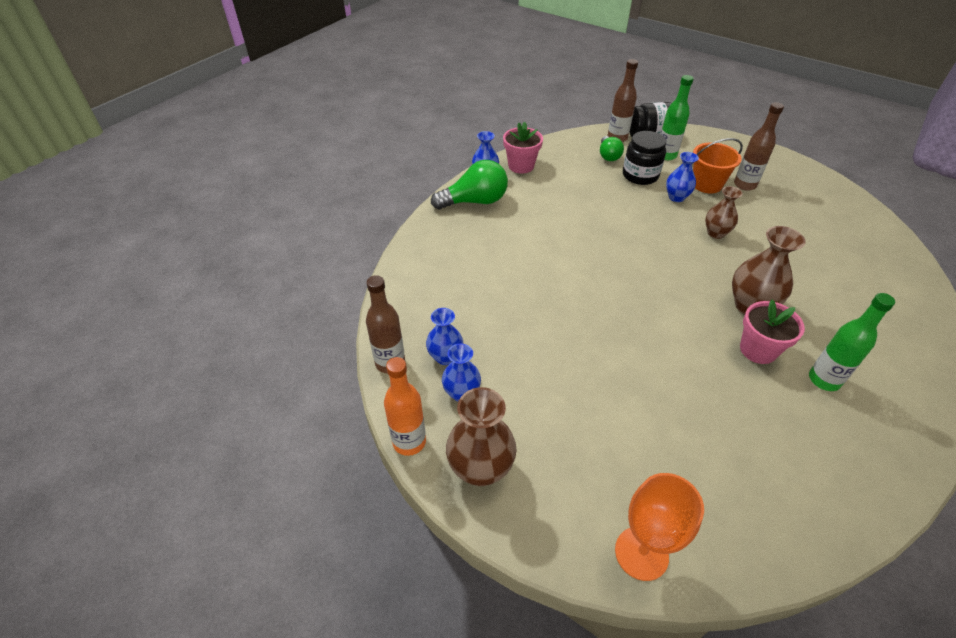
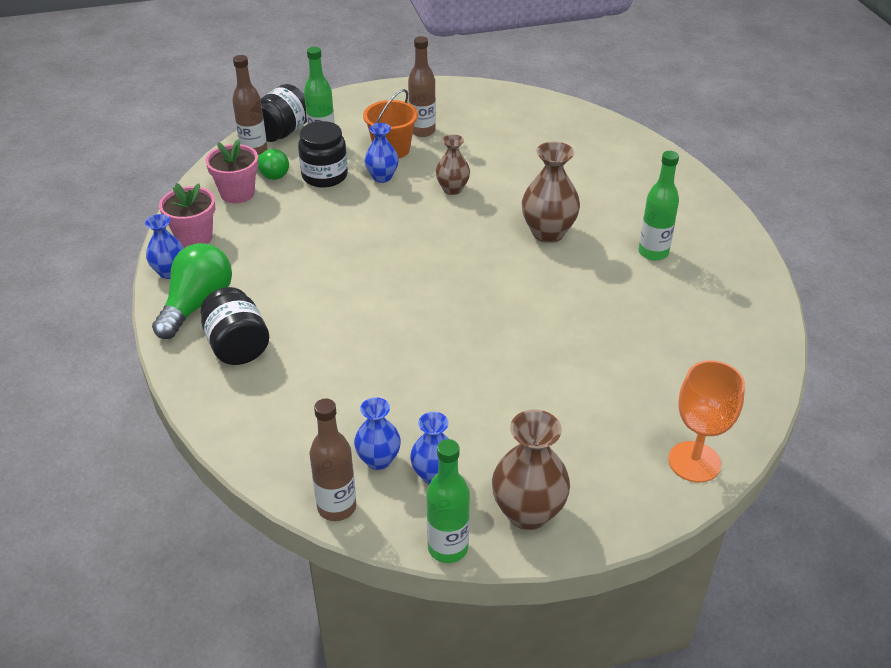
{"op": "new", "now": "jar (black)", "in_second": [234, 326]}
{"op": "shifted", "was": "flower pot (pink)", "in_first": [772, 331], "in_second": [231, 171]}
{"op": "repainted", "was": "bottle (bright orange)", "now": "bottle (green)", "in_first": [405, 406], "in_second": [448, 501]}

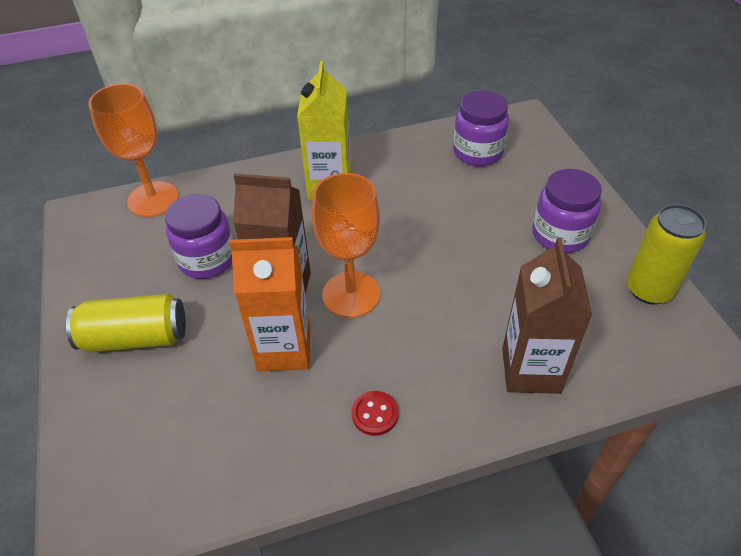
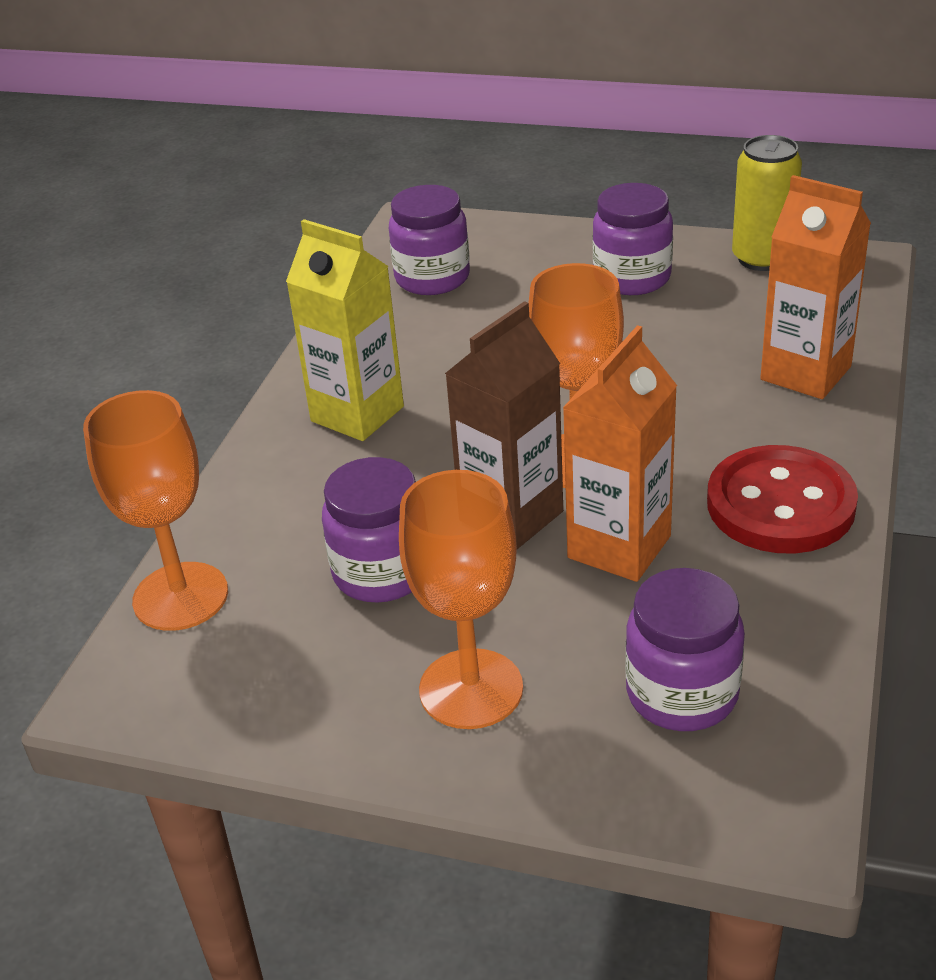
{"op": "new", "now": "jar (violet)", "in_second": [685, 649]}
{"op": "swapped", "was": "soda can (golden)", "now": "goblet (bright orange)", "in_first": [126, 323], "in_second": [461, 599]}
{"op": "repainted", "was": "juice carton (dark brown)", "now": "juice carton (bright orange)", "in_first": [547, 316], "in_second": [815, 287]}
{"op": "scaled", "was": "button (red)", "in_first": [375, 413], "in_second": [782, 499], "ratio": 2.27}

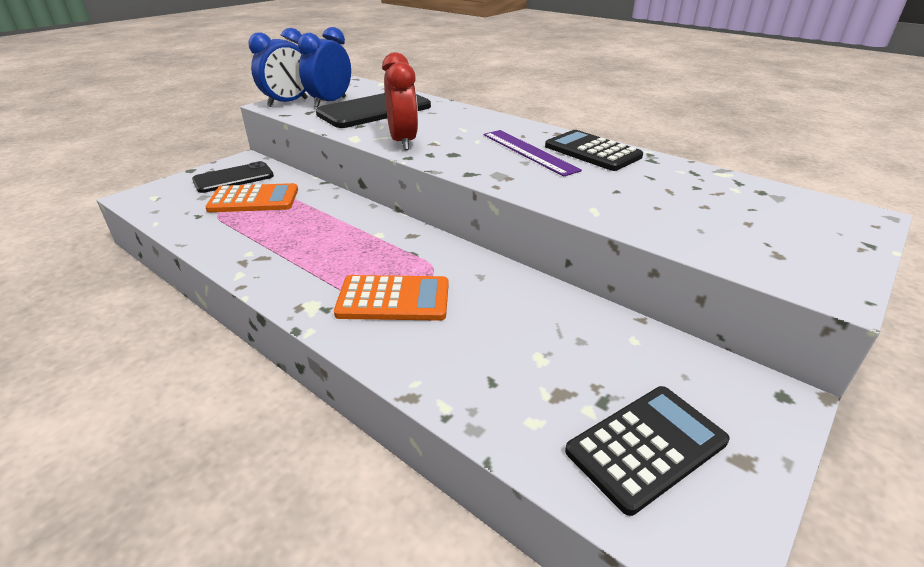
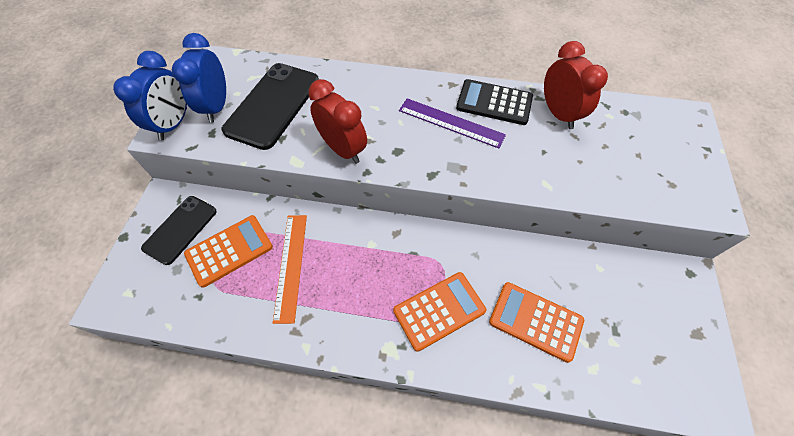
{"op": "gone", "was": "pocket calculator (black)", "in_first": [647, 451]}
{"op": "new", "now": "straightedge (bright orange)", "in_second": [290, 269]}
{"op": "new", "now": "pocket calculator (bright orange)", "in_second": [536, 322]}
{"op": "new", "now": "clock (red)", "in_second": [576, 85]}

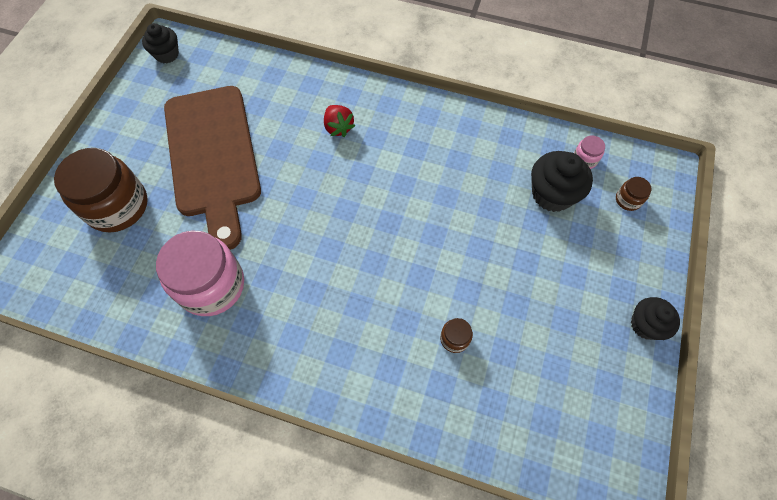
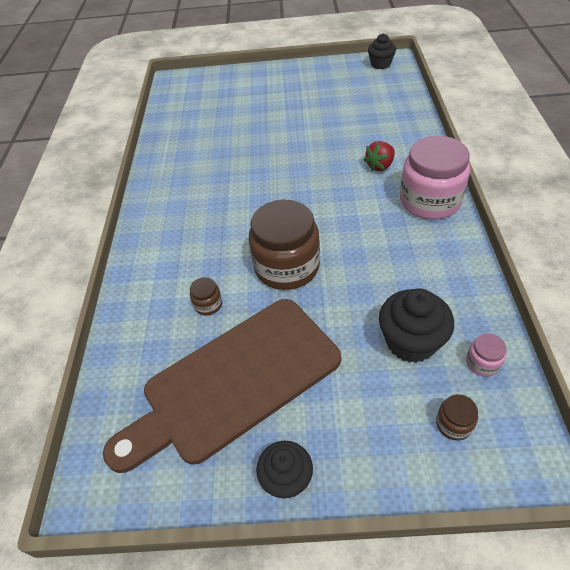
{"op": "shifted", "was": "jar (dark brown)", "in_first": [101, 190], "in_second": [284, 245]}
{"op": "shifted", "was": "jar (pink)", "in_first": [200, 273], "in_second": [435, 177]}
{"op": "shifted", "was": "bread board (dark brown)", "in_first": [212, 168], "in_second": [222, 386]}

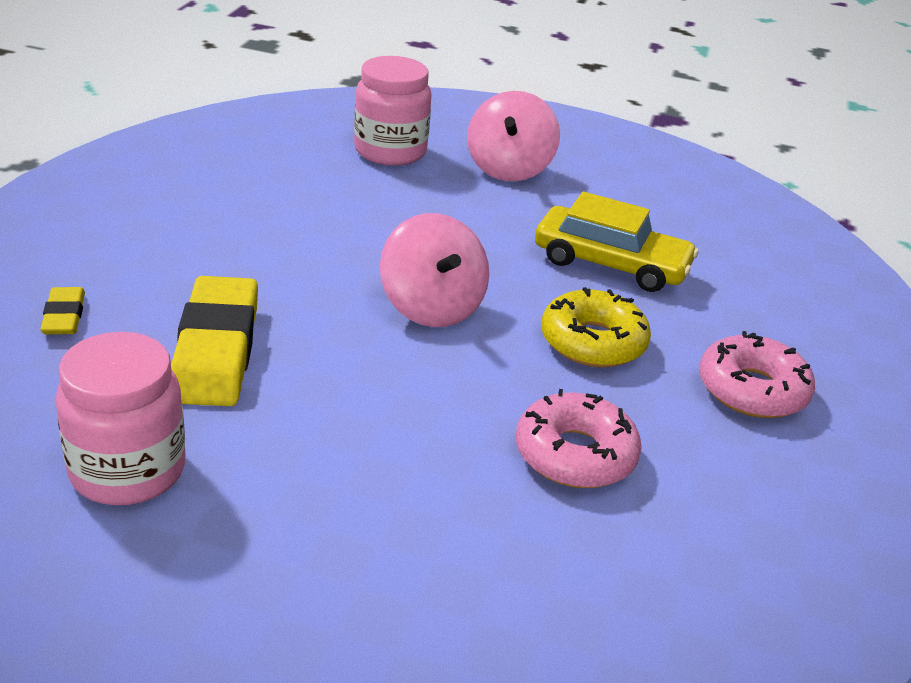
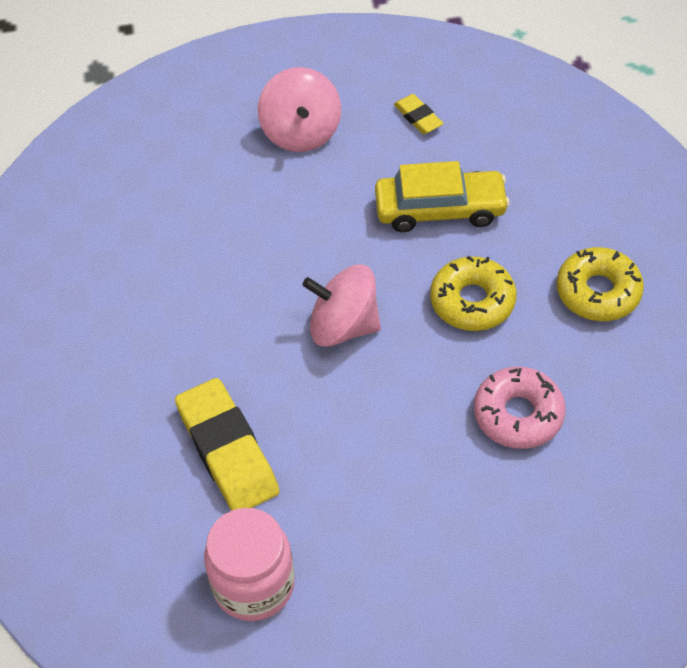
{"op": "gone", "was": "jar (pink)", "in_first": [393, 111]}
{"op": "shifted", "was": "pencil eraser (golden)", "in_first": [63, 311], "in_second": [419, 114]}
{"op": "repainted", "was": "donut (pink)", "now": "donut (golden)", "in_first": [757, 374], "in_second": [600, 284]}
{"op": "rotated", "was": "toy top (pink)", "in_first": [434, 270], "in_second": [341, 306], "clockwise": 150}

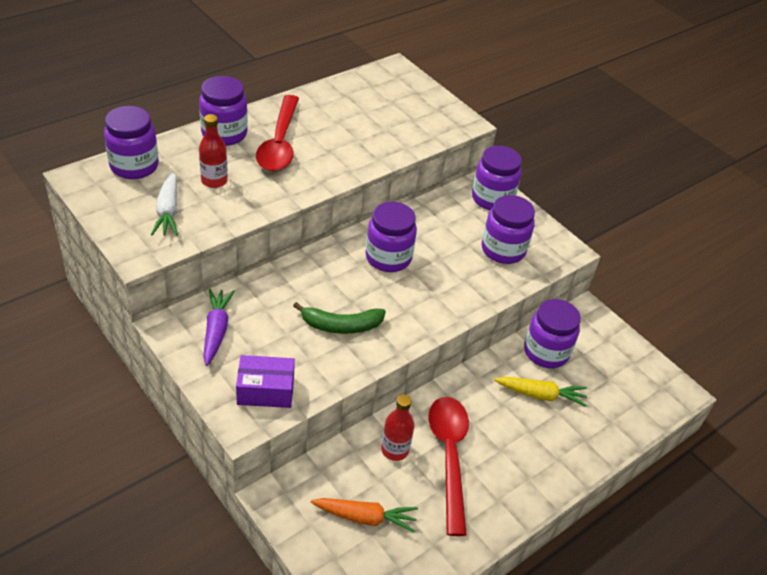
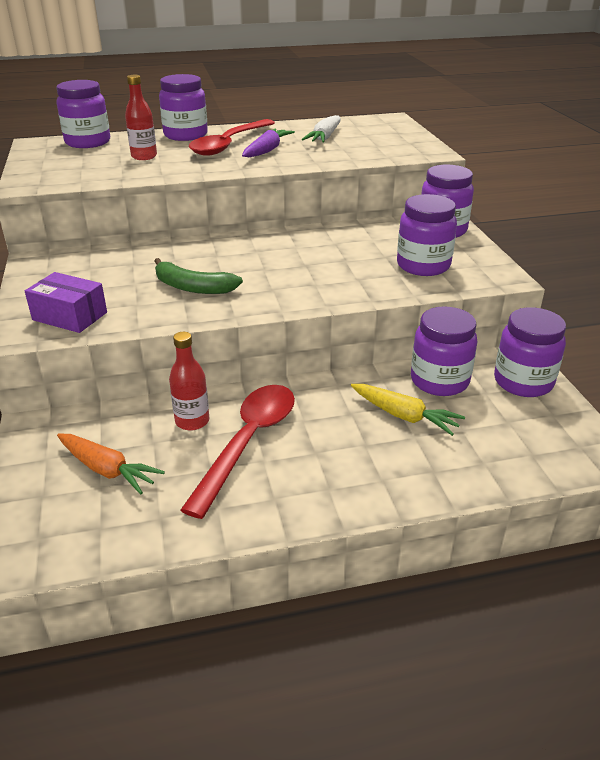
{"op": "shifted", "was": "root vegetable (pure white)", "in_first": [164, 203], "in_second": [321, 129]}
{"op": "shifted", "was": "root vegetable (violet)", "in_first": [219, 327], "in_second": [268, 142]}
{"op": "shifted", "was": "jar (violet)", "in_first": [391, 237], "in_second": [530, 352]}

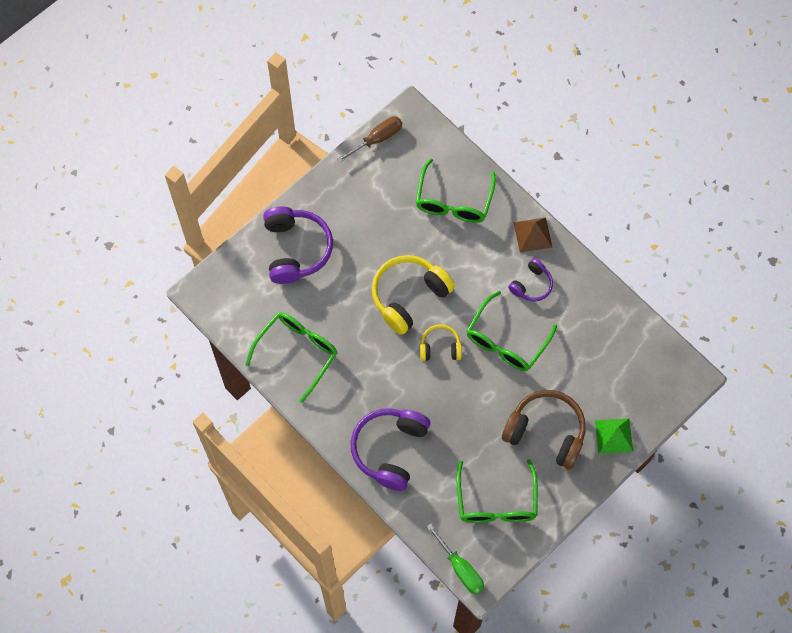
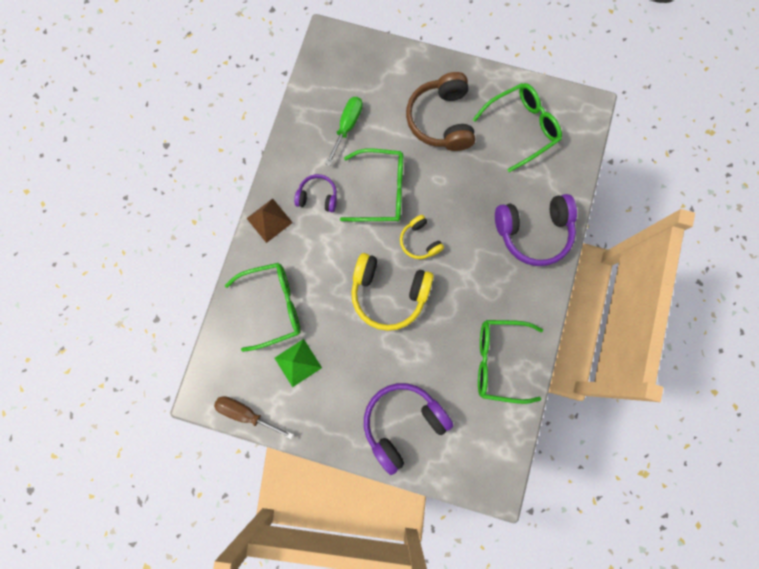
{"op": "shifted", "was": "flat screwdriver (green)", "in_first": [455, 558], "in_second": [344, 131]}
{"op": "shifted", "was": "solid pyramid (green)", "in_first": [614, 436], "in_second": [298, 363]}

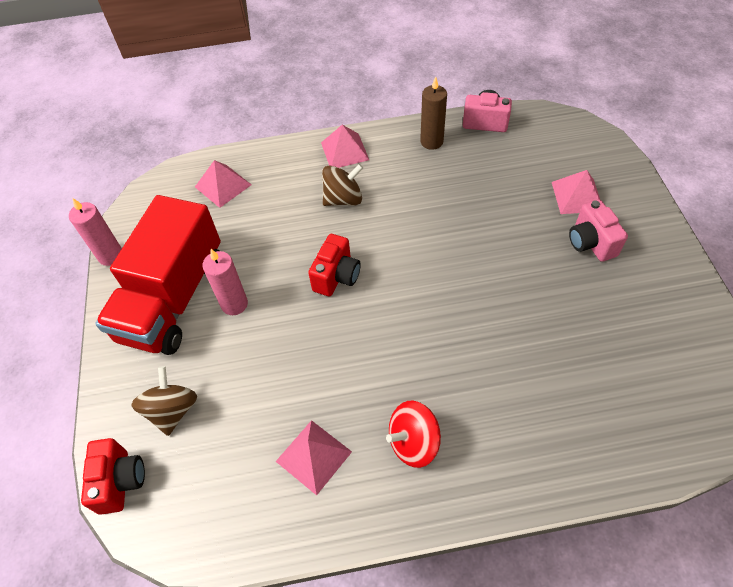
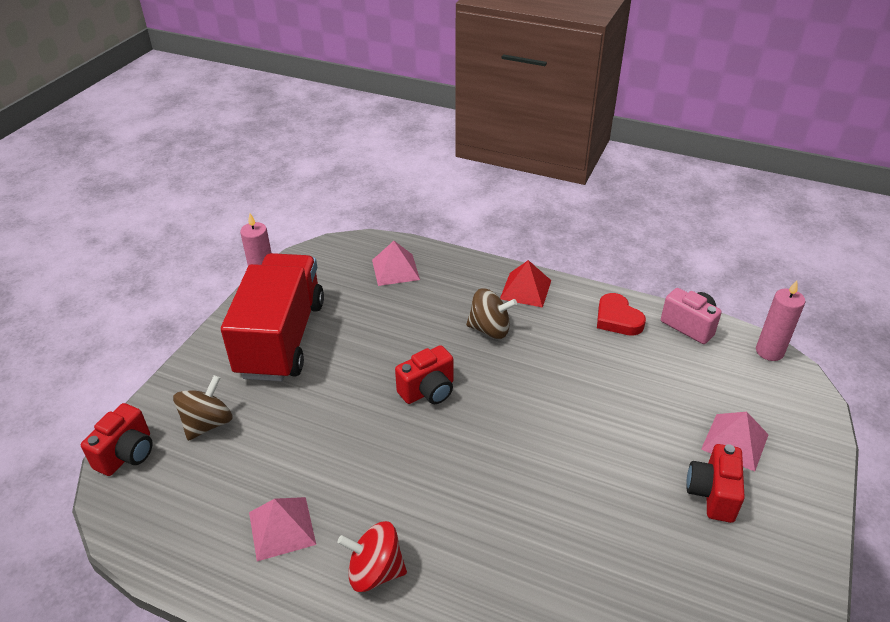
{"op": "shifted", "was": "wax candle (pink)", "in_first": [225, 282], "in_second": [780, 320]}
{"op": "swapped", "was": "wax candle (dark brown)", "now": "heart (red)", "in_first": [433, 113], "in_second": [621, 314]}
{"op": "repainted", "was": "solid pyramid (pink)", "now": "solid pyramid (red)", "in_first": [345, 146], "in_second": [525, 284]}
{"op": "repainted", "was": "camera (pink)", "now": "camera (red)", "in_first": [598, 231], "in_second": [715, 483]}
{"op": "rotated", "was": "truck (red)", "in_first": [158, 275], "in_second": [272, 317], "clockwise": 135}

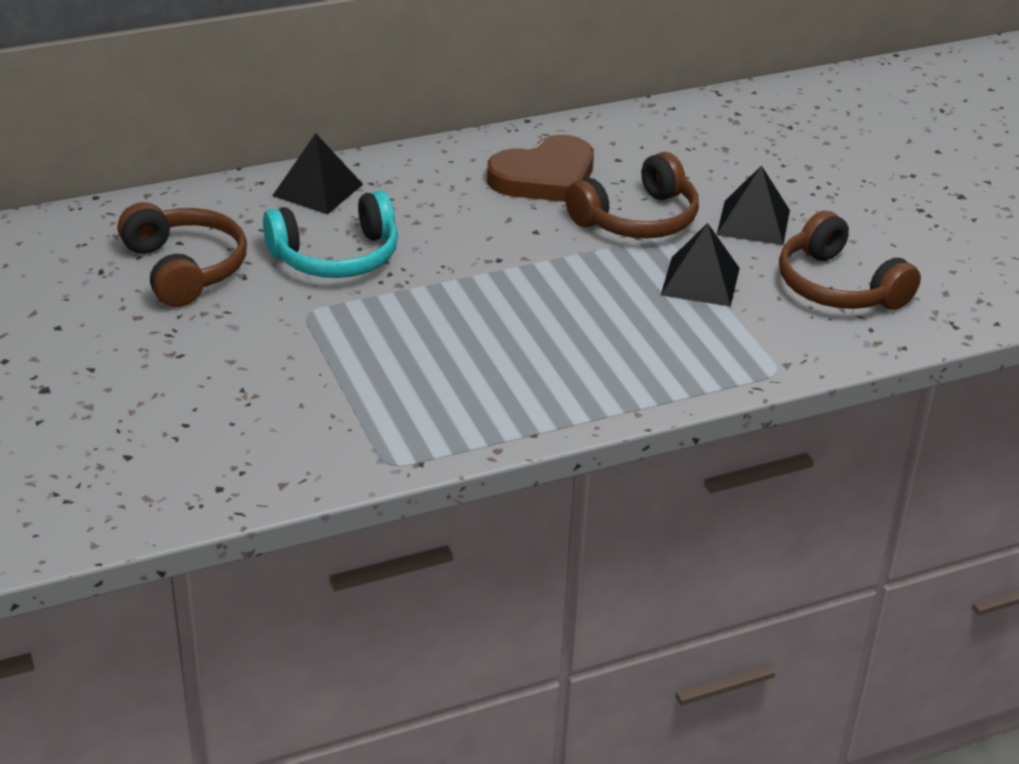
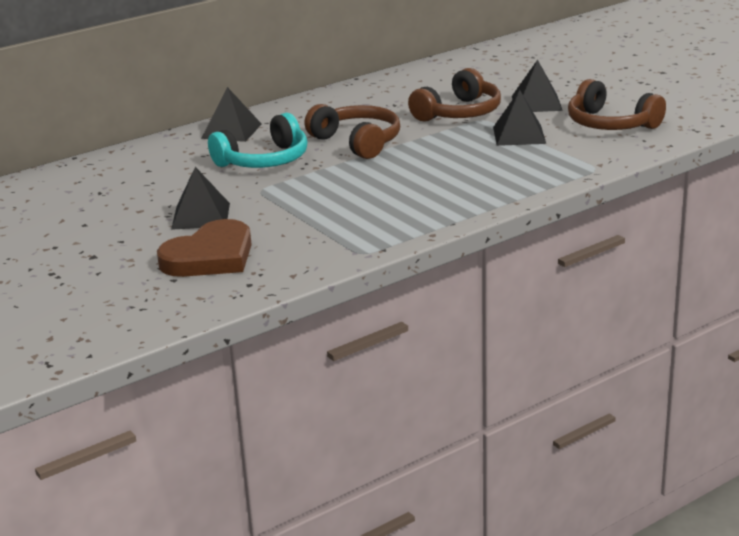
{"op": "new", "now": "solid pyramid (black)", "in_second": [200, 198]}
{"op": "shifted", "was": "over-ear headphones (dark brown)", "in_first": [182, 254], "in_second": [352, 131]}
{"op": "shifted", "was": "heart (dark brown)", "in_first": [540, 168], "in_second": [204, 248]}

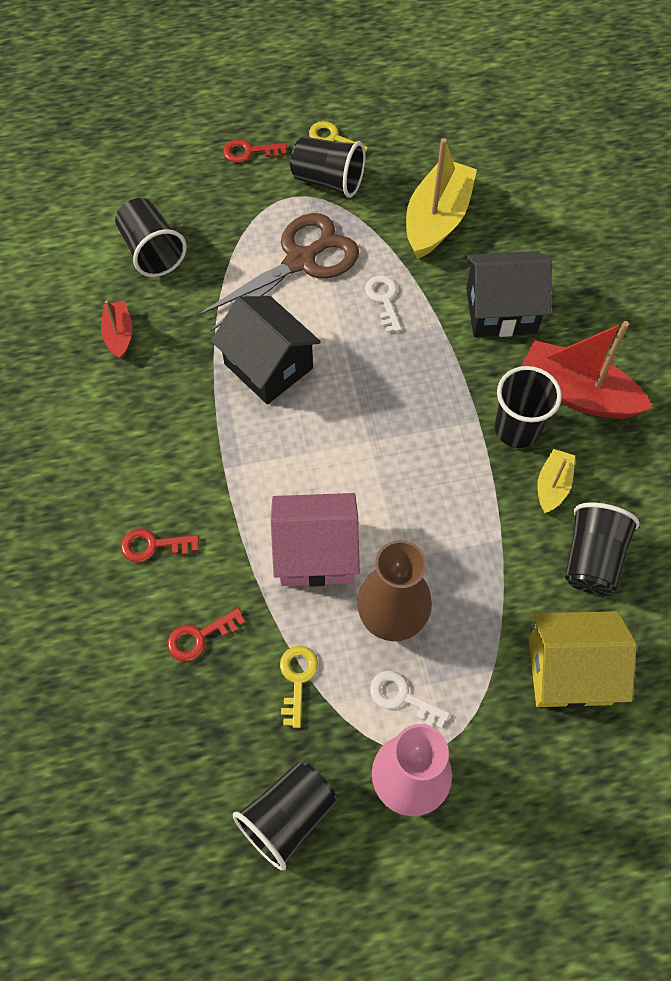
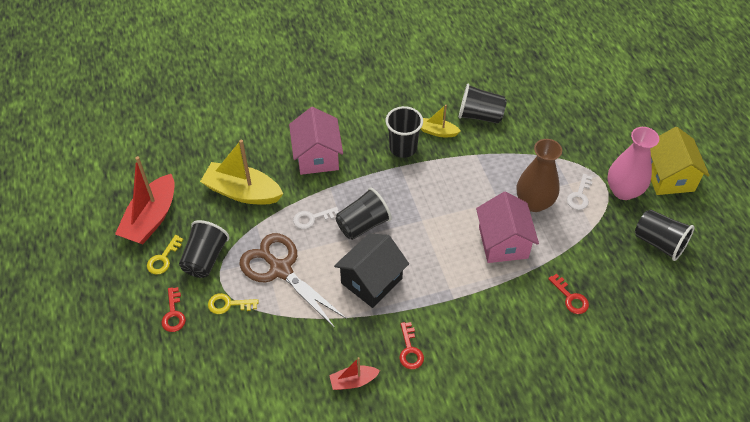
{"op": "shifted", "was": "cup (black)", "in_first": [151, 237], "in_second": [364, 214]}
{"op": "shifted", "was": "key (red)", "in_first": [160, 545], "in_second": [411, 345]}
{"op": "shifted", "was": "key (golden)", "in_first": [299, 687], "in_second": [233, 303]}
{"op": "shifted", "was": "sailboat (red)", "in_first": [587, 370], "in_second": [145, 200]}
{"op": "shifted", "was": "cottage (golden)", "in_first": [583, 659], "in_second": [680, 161]}
{"op": "repainted", "was": "cottage (black)", "now": "cottage (pink)", "in_first": [509, 294], "in_second": [316, 141]}

